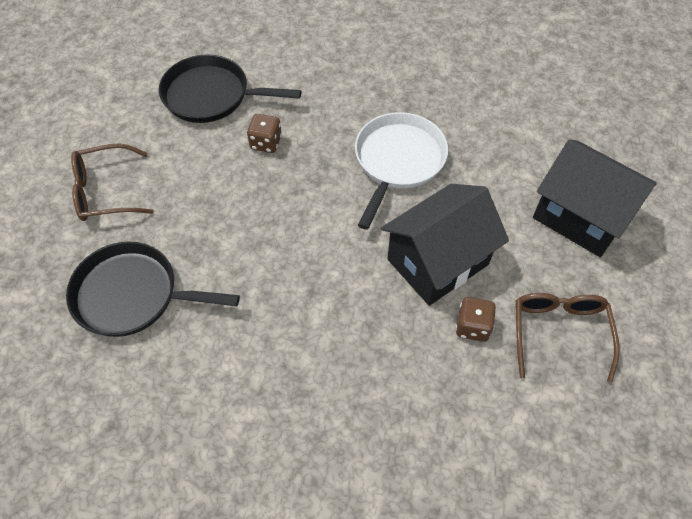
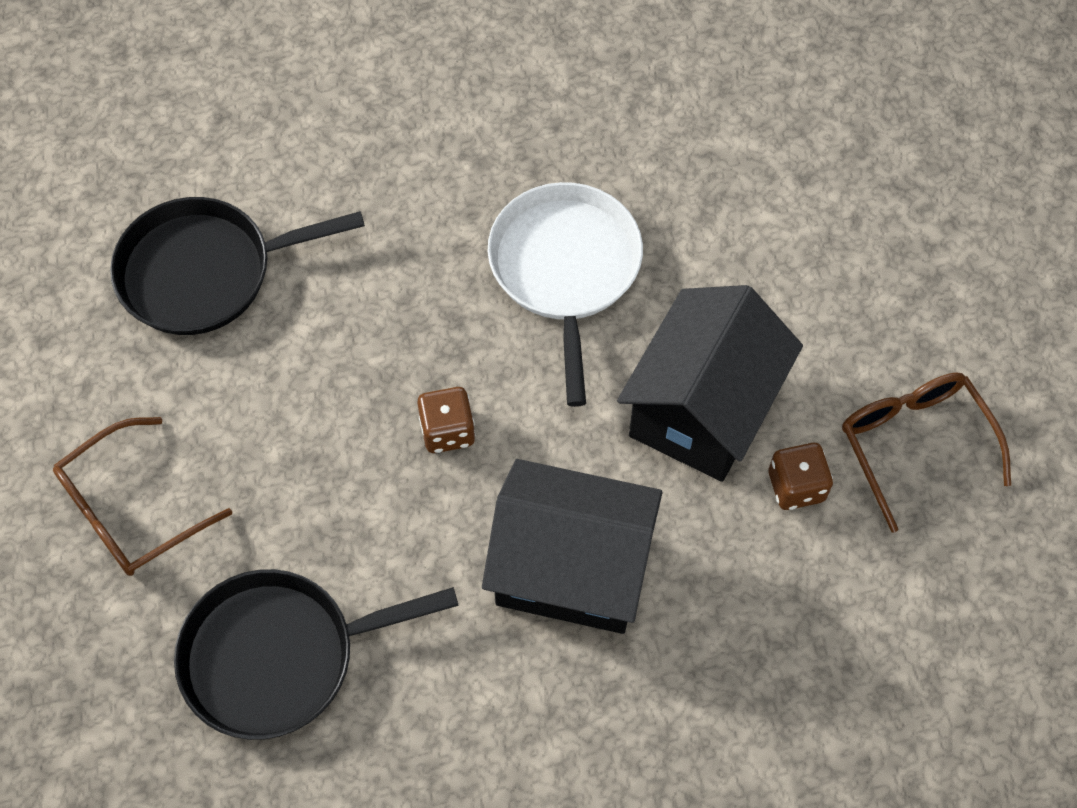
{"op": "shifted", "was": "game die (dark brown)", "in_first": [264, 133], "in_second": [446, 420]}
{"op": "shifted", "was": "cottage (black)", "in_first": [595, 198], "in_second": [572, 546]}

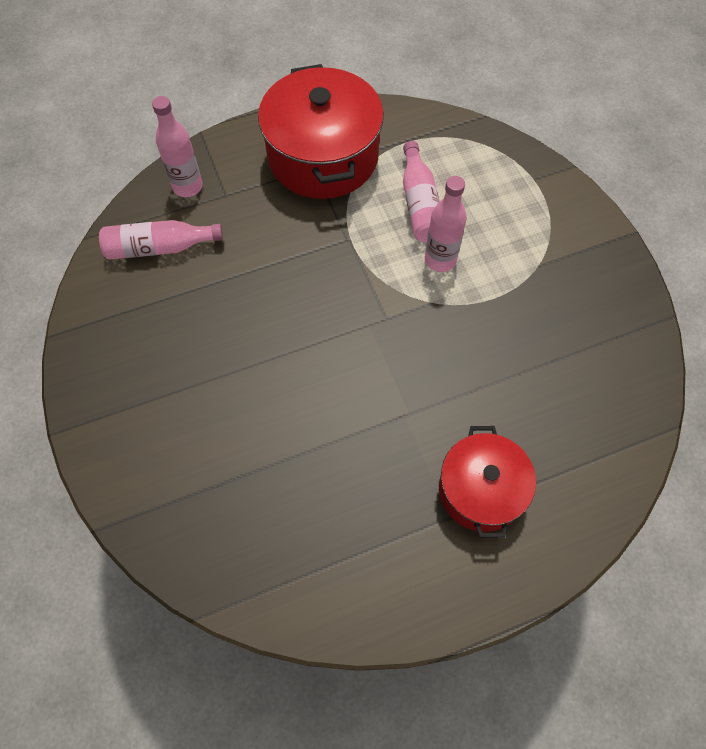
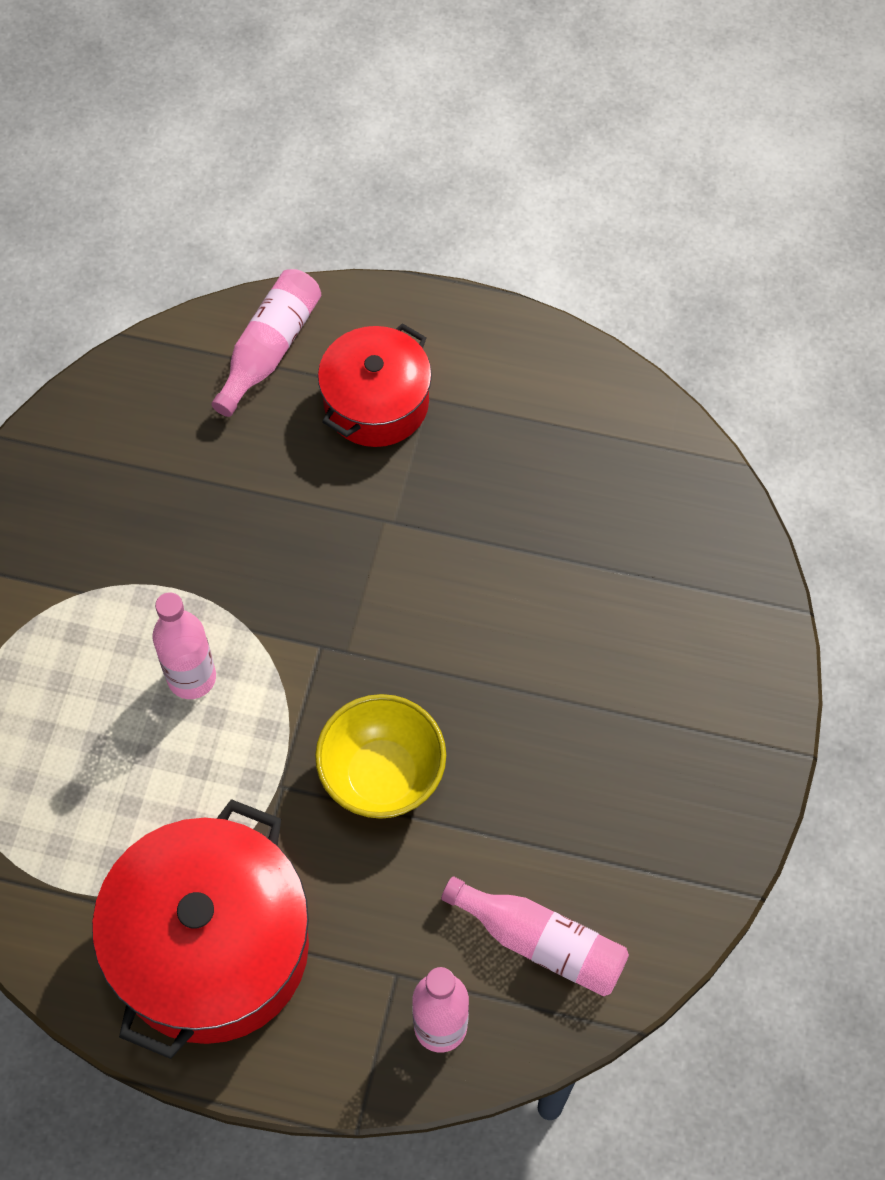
{"op": "new", "now": "serving bowl (golden)", "in_second": [380, 756]}
{"op": "shifted", "was": "bottle (pink)", "in_first": [421, 192], "in_second": [266, 343]}

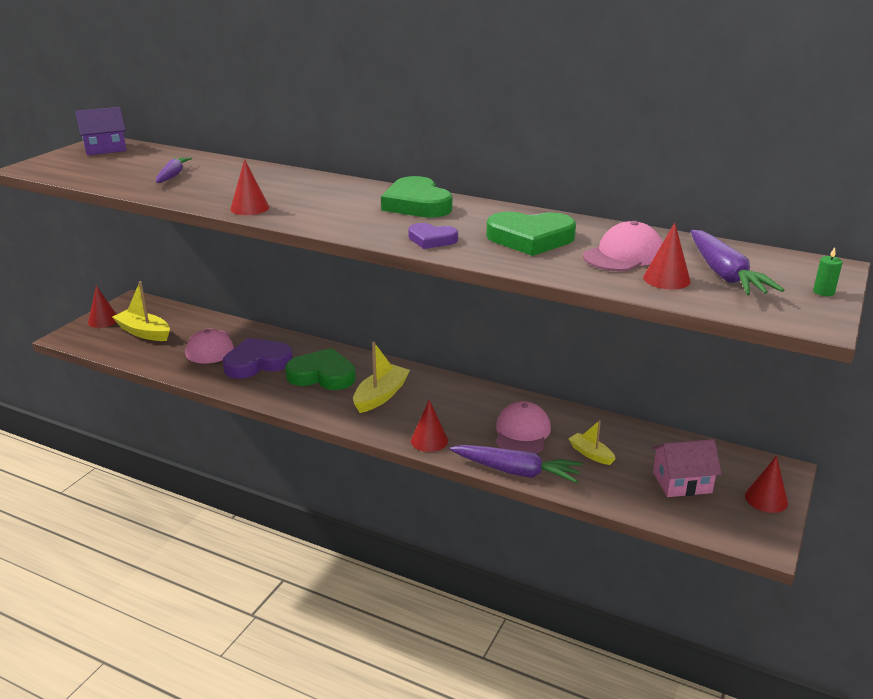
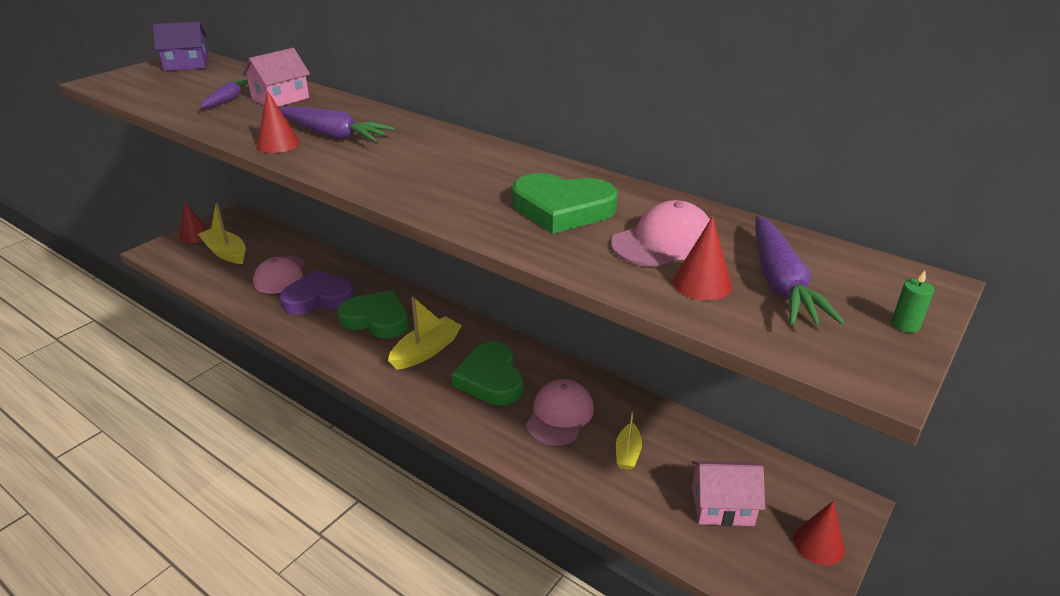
{"op": "gone", "was": "heart (violet)", "in_first": [433, 236]}
{"op": "gone", "was": "solid cone (red)", "in_first": [429, 426]}
{"op": "new", "now": "cottage (pink)", "in_second": [276, 77]}
{"op": "shifted", "was": "heart (green)", "in_first": [416, 197], "in_second": [487, 374]}
{"op": "shifted", "was": "root vegetable (violet)", "in_first": [516, 464], "in_second": [337, 123]}
{"op": "rotated", "was": "sailboat (golden)", "in_first": [592, 442], "in_second": [629, 440], "clockwise": -135}

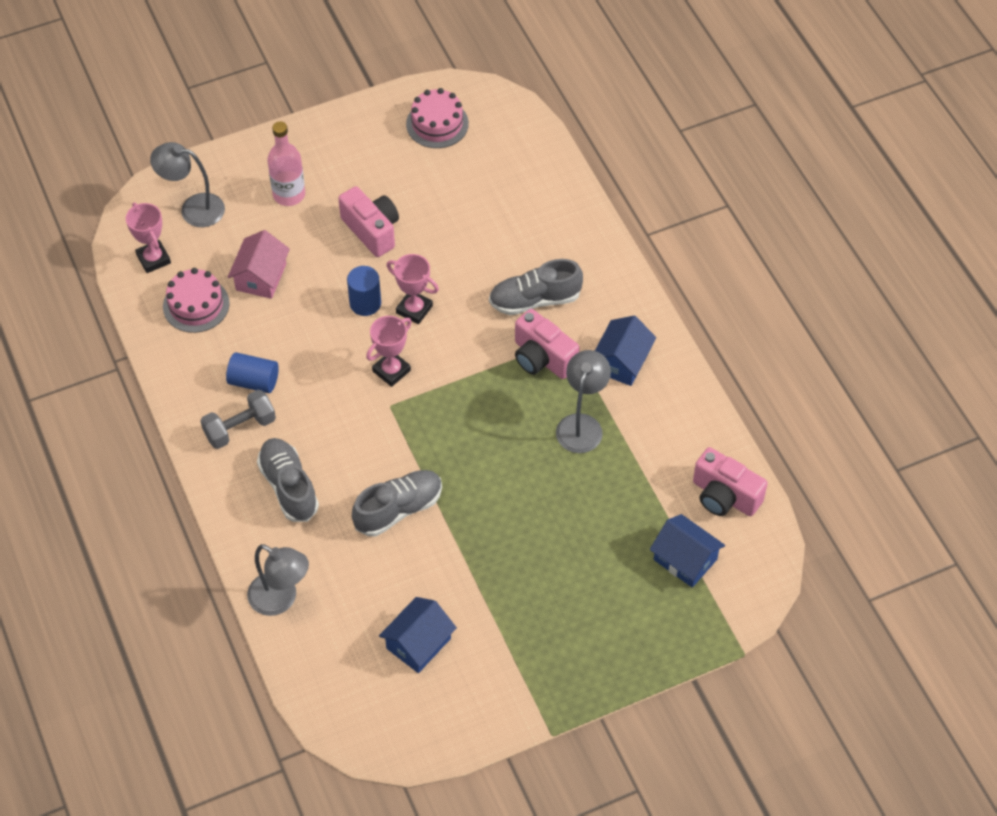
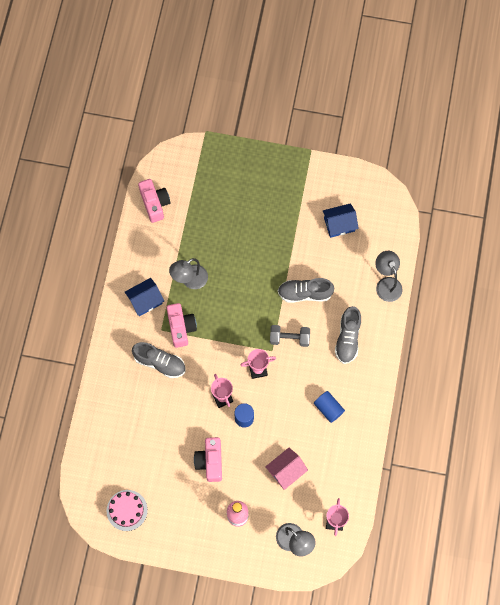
{"op": "gone", "was": "layer cake (pink)", "in_first": [196, 300]}
{"op": "gone", "was": "cottage (cobalt)", "in_first": [687, 551]}
{"op": "shifted", "was": "free weight (gray)", "in_first": [238, 419], "in_second": [290, 336]}

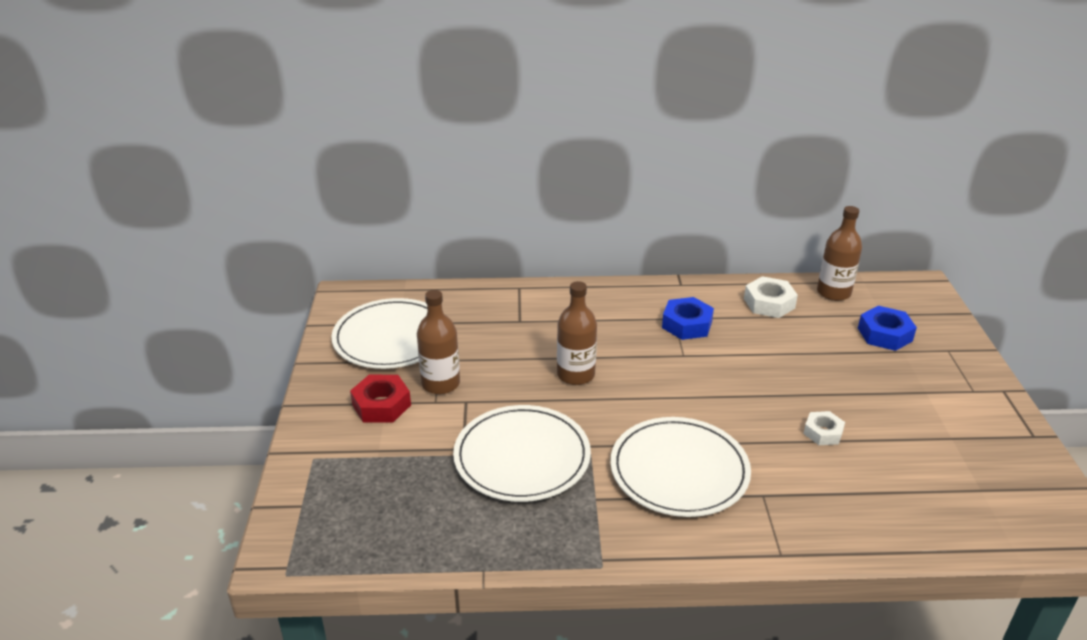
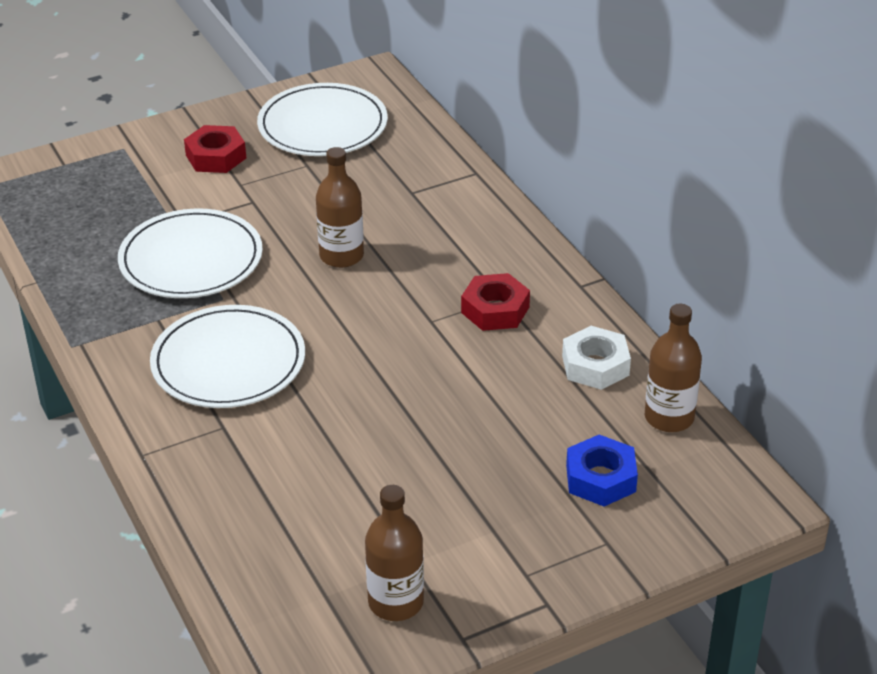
{"op": "gone", "was": "hexagon nut (pure white)", "in_first": [824, 428]}
{"op": "shifted", "was": "bottle (dark brown)", "in_first": [438, 342], "in_second": [394, 553]}
{"op": "repainted", "was": "hexagon nut (cobalt)", "now": "hexagon nut (red)", "in_first": [688, 318], "in_second": [495, 302]}

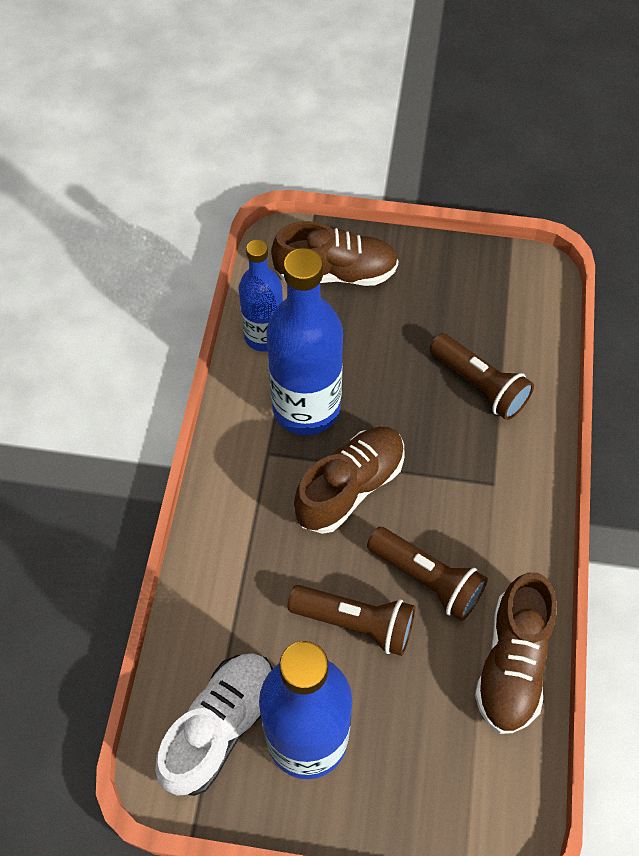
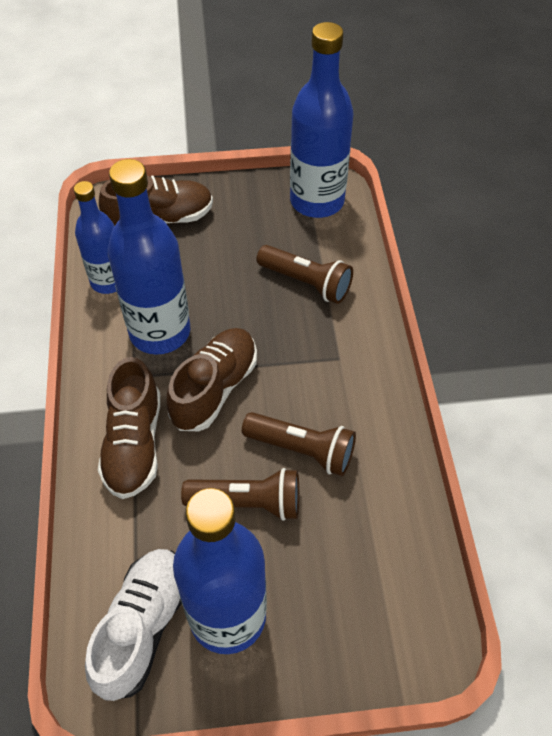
{"op": "new", "now": "bottle (cobalt)", "in_second": [322, 120]}
{"op": "shifted", "was": "shoe (dark brown)", "in_first": [515, 653], "in_second": [129, 428]}

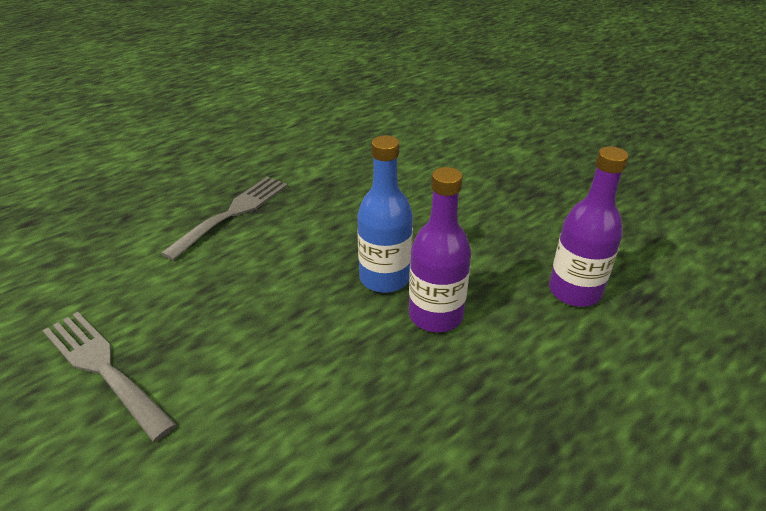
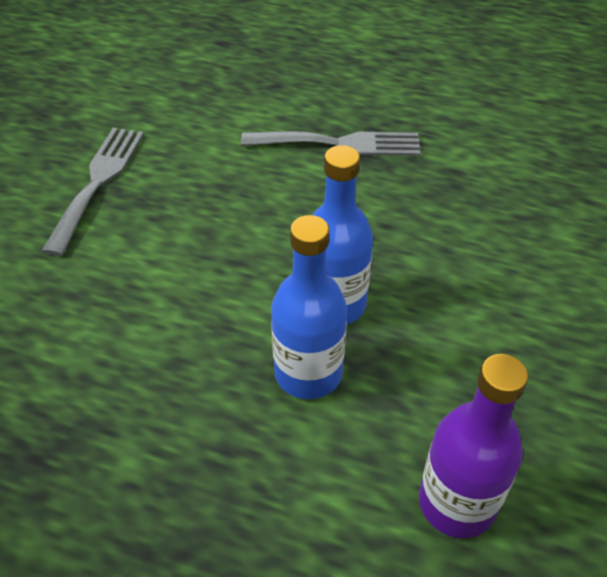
{"op": "repainted", "was": "bottle (violet)", "now": "bottle (cobalt)", "in_first": [440, 249], "in_second": [309, 307]}

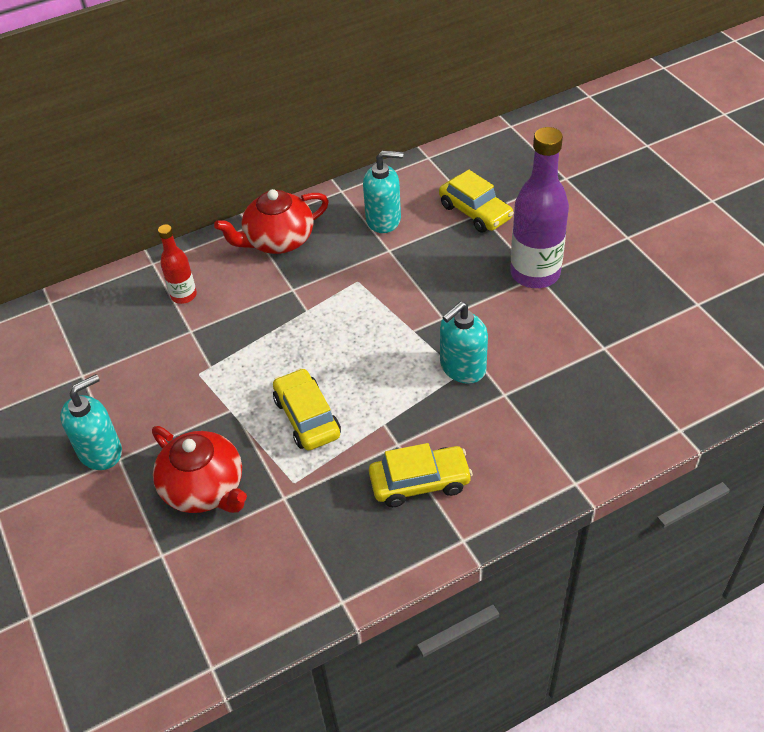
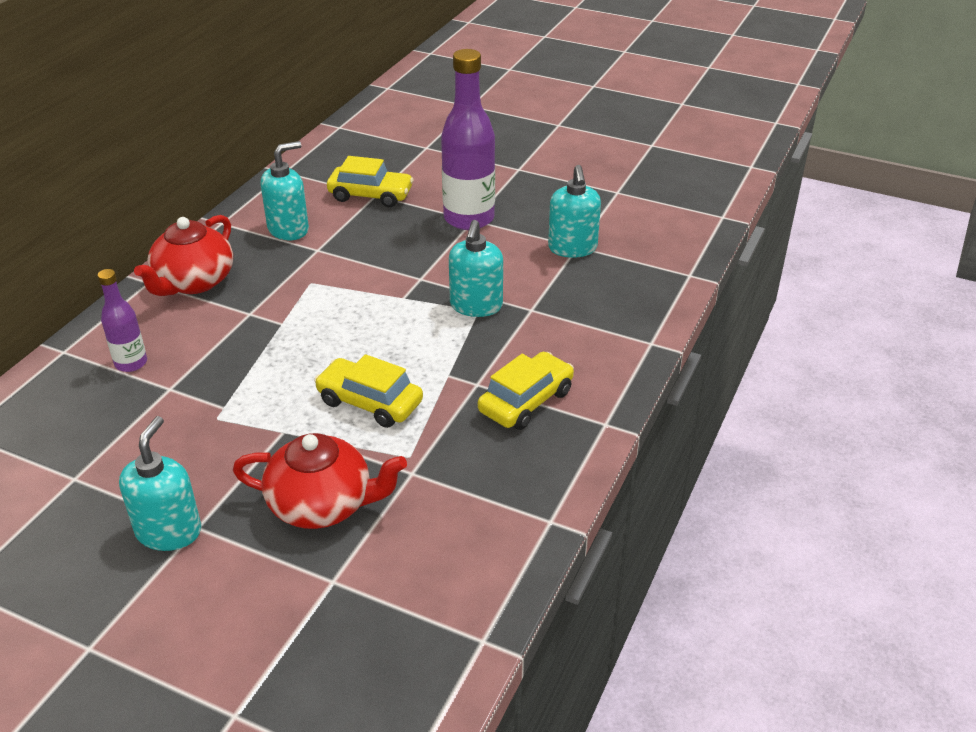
{"op": "new", "now": "pump bottle (turquoise)", "in_second": [574, 211]}
{"op": "repainted", "was": "bottle (red)", "now": "bottle (violet)", "in_first": [177, 264], "in_second": [122, 320]}

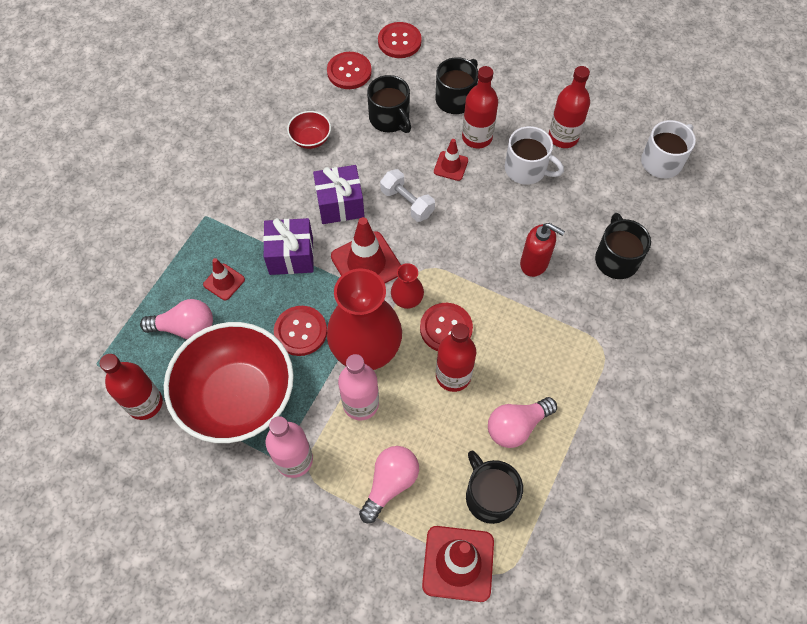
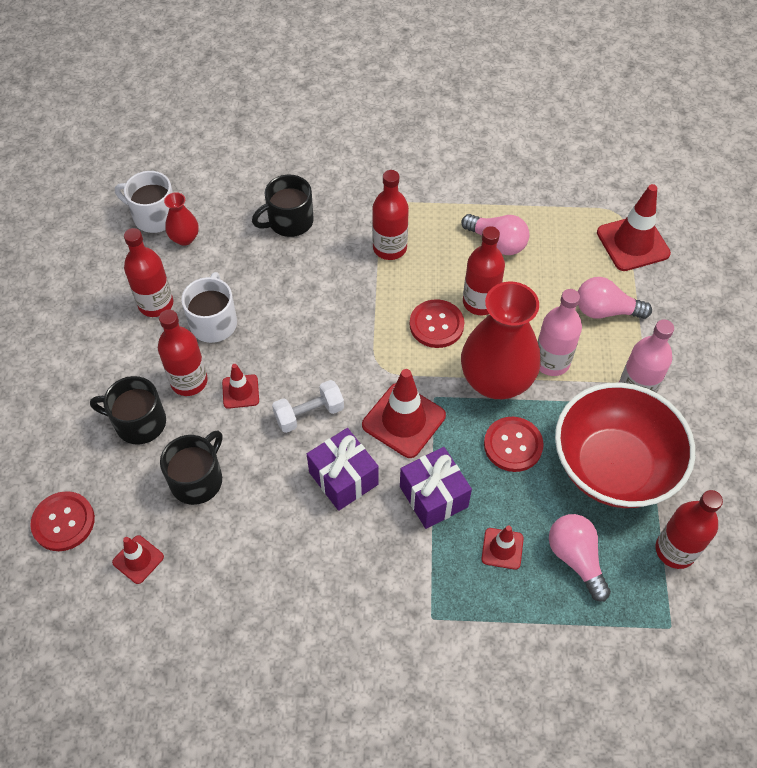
{"op": "gone", "was": "serving bowl (red)", "in_first": [309, 130]}
{"op": "gone", "was": "tea mug (black)", "in_first": [494, 487]}
{"op": "gone", "was": "pump bottle (red)", "in_first": [542, 250]}
{"op": "new", "now": "bottle (red)", "in_second": [390, 215]}
{"op": "shifted", "was": "tall vase (red)", "in_first": [407, 286], "in_second": [181, 219]}
{"op": "swapped", "was": "button (red)", "now": "traffic cone (red)", "in_first": [349, 70], "in_second": [138, 559]}
{"op": "rotated", "was": "free weight (pure white)", "in_first": [407, 195], "in_second": [308, 406], "clockwise": 45}

